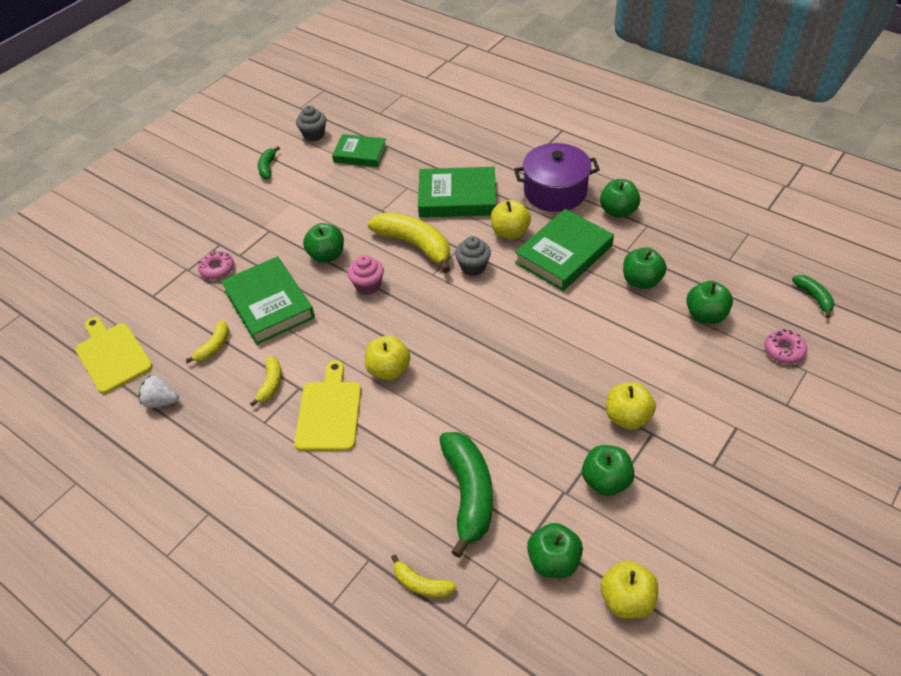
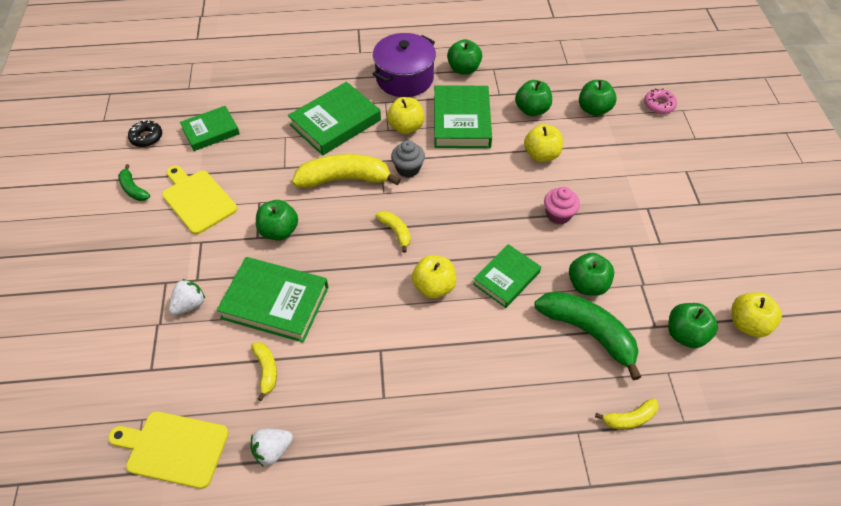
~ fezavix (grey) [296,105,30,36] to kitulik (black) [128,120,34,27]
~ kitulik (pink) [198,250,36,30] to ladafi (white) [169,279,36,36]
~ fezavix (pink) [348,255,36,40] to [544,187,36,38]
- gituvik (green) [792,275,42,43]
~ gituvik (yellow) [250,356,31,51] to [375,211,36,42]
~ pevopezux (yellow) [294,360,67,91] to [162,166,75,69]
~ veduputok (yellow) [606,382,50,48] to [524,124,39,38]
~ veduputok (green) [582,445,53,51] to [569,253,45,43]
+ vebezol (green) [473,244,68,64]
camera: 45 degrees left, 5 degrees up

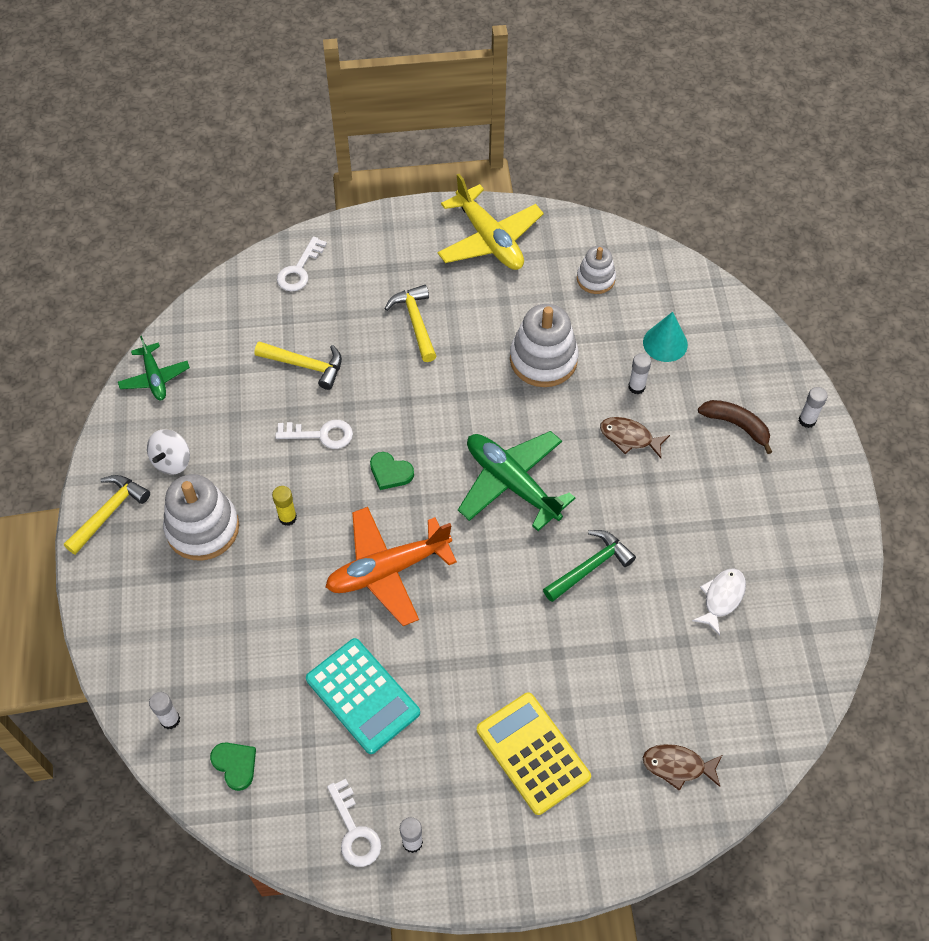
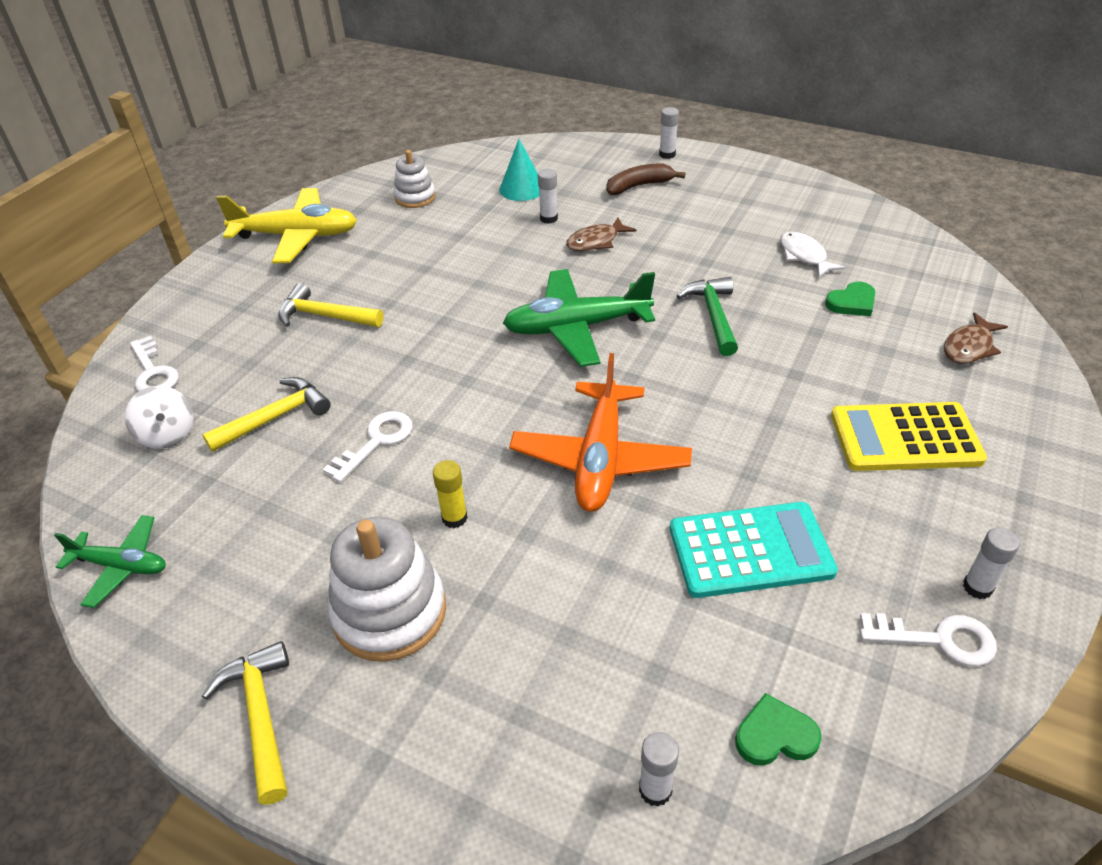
- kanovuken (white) [510,304,69,83]
~ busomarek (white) [147,429,43,46] to [125,386,69,63]
~ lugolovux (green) [370,452,44,38] to [825,282,50,34]
camera: 55 degrees left, 15 degrees down

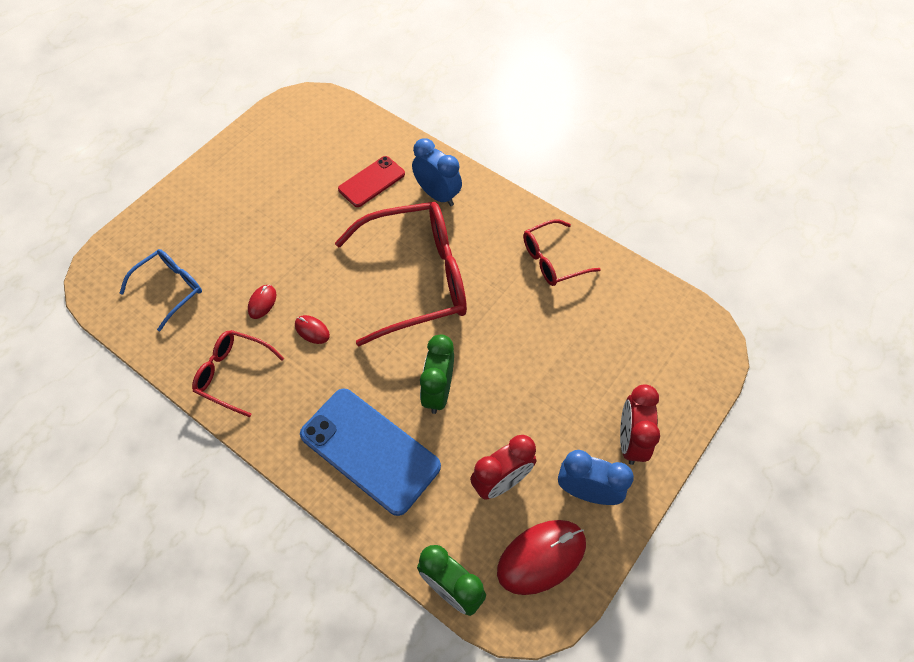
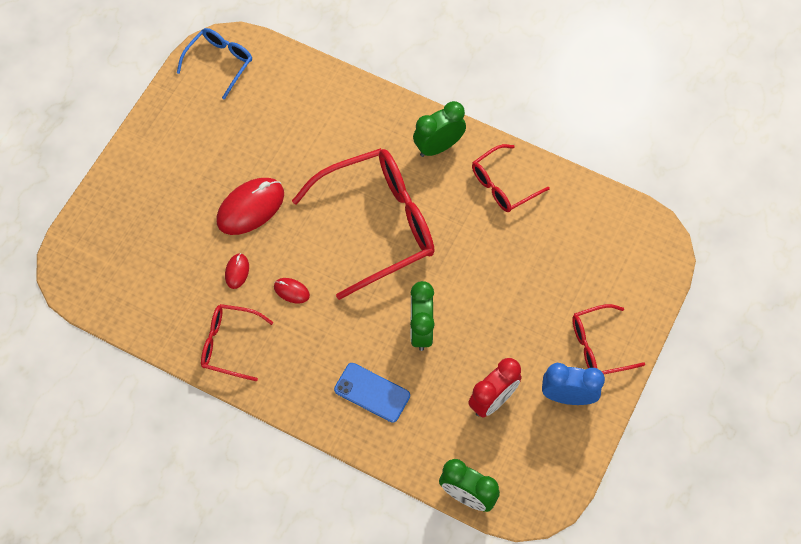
- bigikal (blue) [412,138,50,68]
- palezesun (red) [338,156,67,51]
~ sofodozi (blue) [119,249,83,82] to [177,28,75,72]
~ bigikal (red) [620,385,40,80] to sofodozi (red) [572,304,73,70]
~ palezesun (blue) [300,389,141,127] = [334,363,76,60] x0.58
~ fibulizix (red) [497,520,89,75] to [216,178,68,57]
+ bigikal (green) [413,101,53,56]
camera: 10 degrees left, 5 degrees up

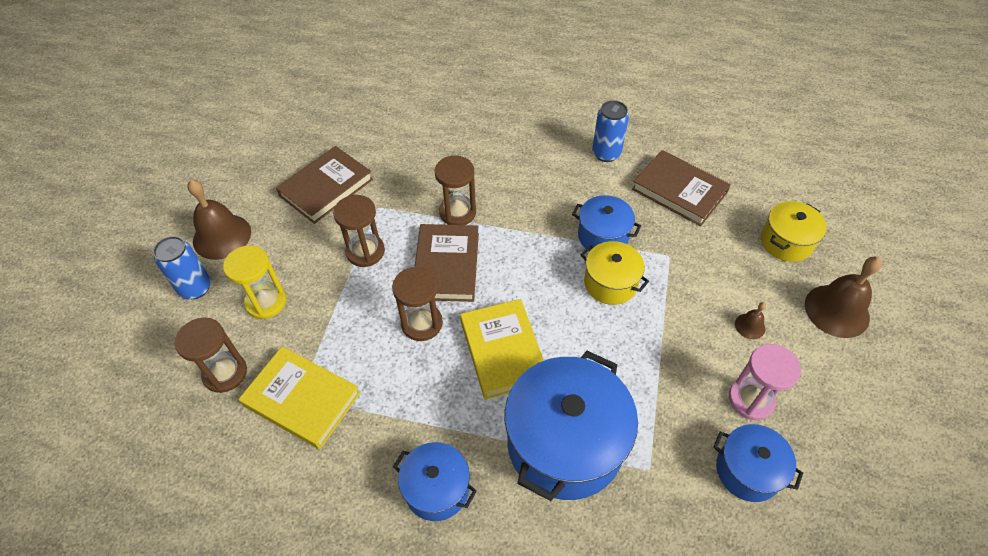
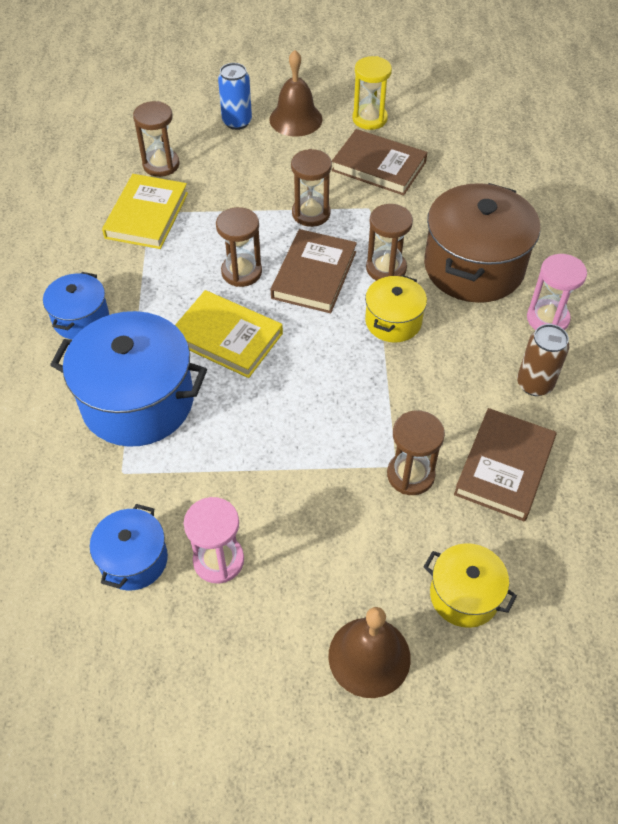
~ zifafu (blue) [592,100,37,62] to zifafu (brown) [517,324,52,72]
- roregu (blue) [572,195,69,56]
~ vebezol (brown) [415,224,64,78] = [271,229,86,84] 60 degrees counterclockwise
~ roregu (yellow) [581,241,68,64] to [365,275,62,67]
~ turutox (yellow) [223,245,63,74] to [352,56,40,74]
~ vebezol (yellow) [460,299,84,101] = [175,290,108,88] 60 degrees clockwise
- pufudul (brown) [735,302,31,37]
+ roregu (brown) [424,183,116,120]
+ turutox (pink) [527,254,60,76]
+ turutox (brown) [387,410,58,85]
camera: 75 degrees right, 0 degrees up

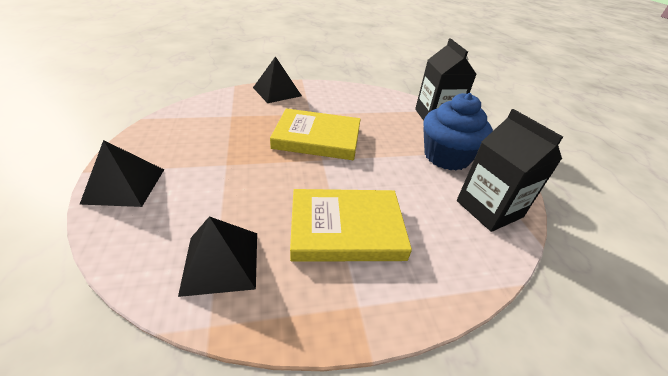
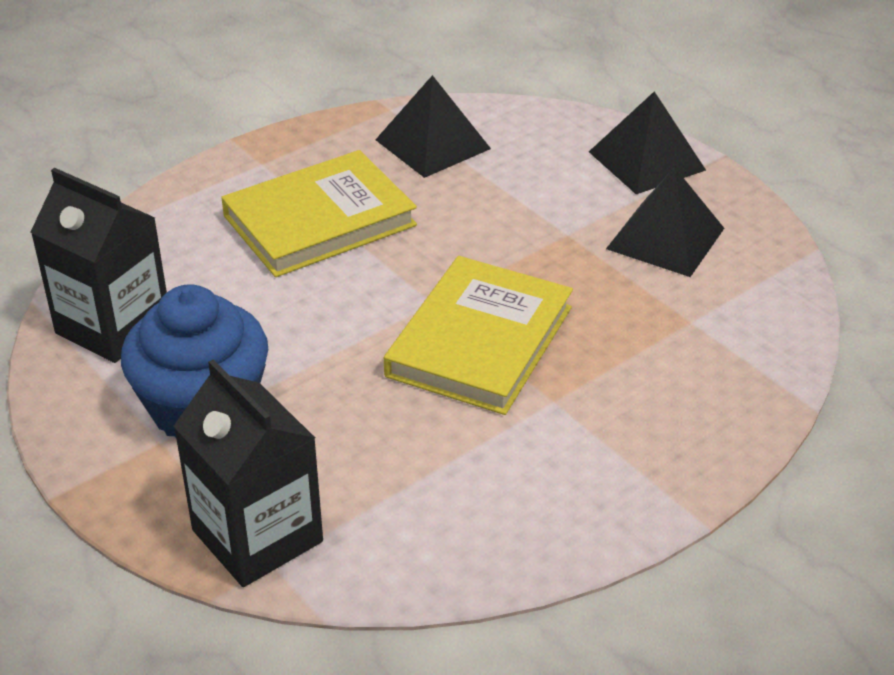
~ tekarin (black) [253,56,49,47] to [606,167,118,110]
~ vebezol (yellow) [270,108,91,52] = [384,256,189,159] 45 degrees counterclockwise
camera: 155 degrees right, 0 degrees up

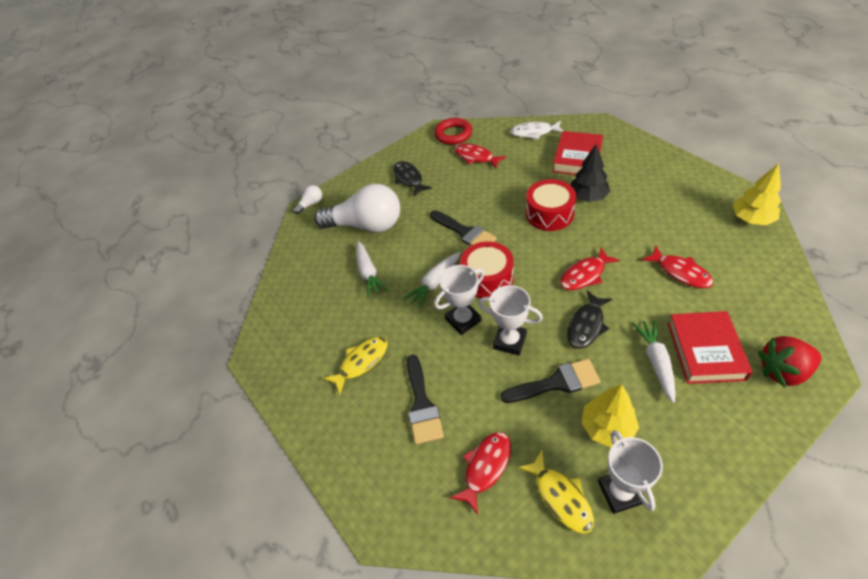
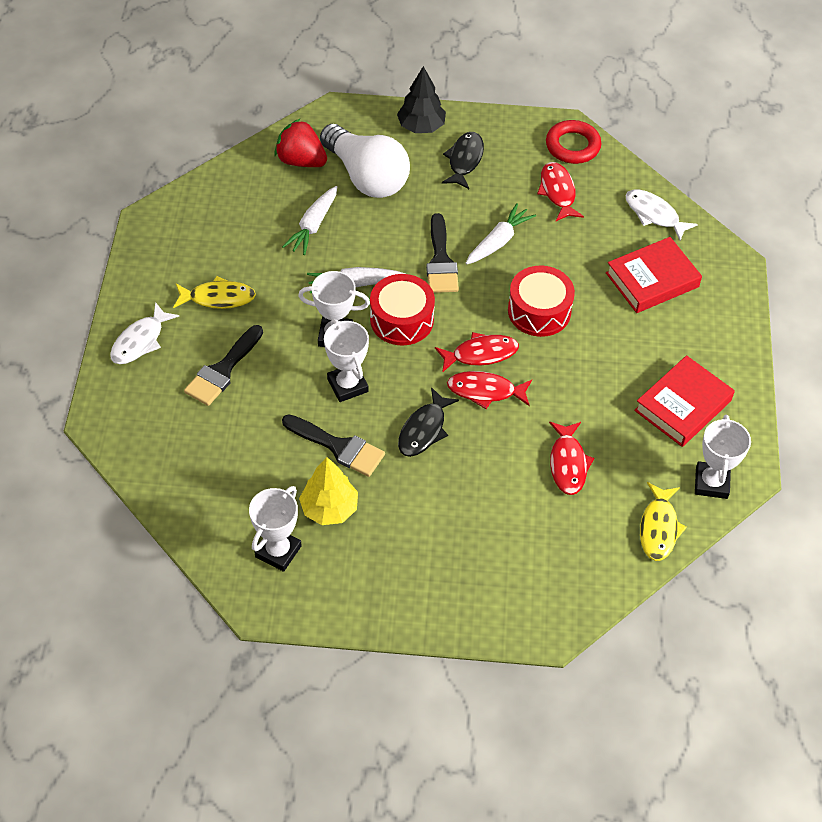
~ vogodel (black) [571,144,39,58] to [397,66,49,67]
~ vogodel (yellow) [733,163,48,62] to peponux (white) [695,415,56,84]
- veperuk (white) [293,185,29,29]
~ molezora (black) [567,291,45,58] = [398,387,61,70] 45 degrees counterclockwise
~ vebezol (red) [668,311,85,73] to [634,355,101,92]
~ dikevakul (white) [632,320,44,83] to [466,203,70,62]
~ ladafi (red) [758,336,64,51] to [274,118,53,49]
~ molezora (red) [450,432,61,83] to [435,332,84,41]
~ molezora (yellow) [518,450,76,84] to [640,482,47,79]
+ molezora (white) [110,302,69,62]
camera: 35 degrees right, 5 degrees up

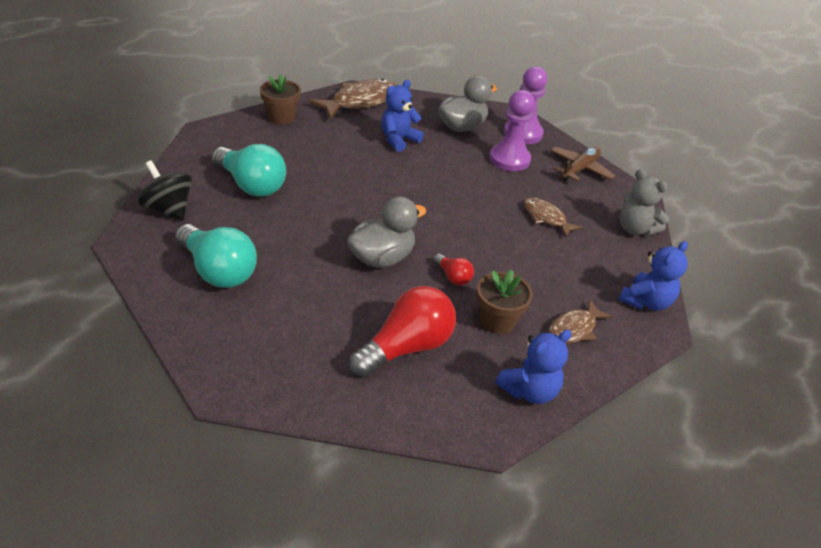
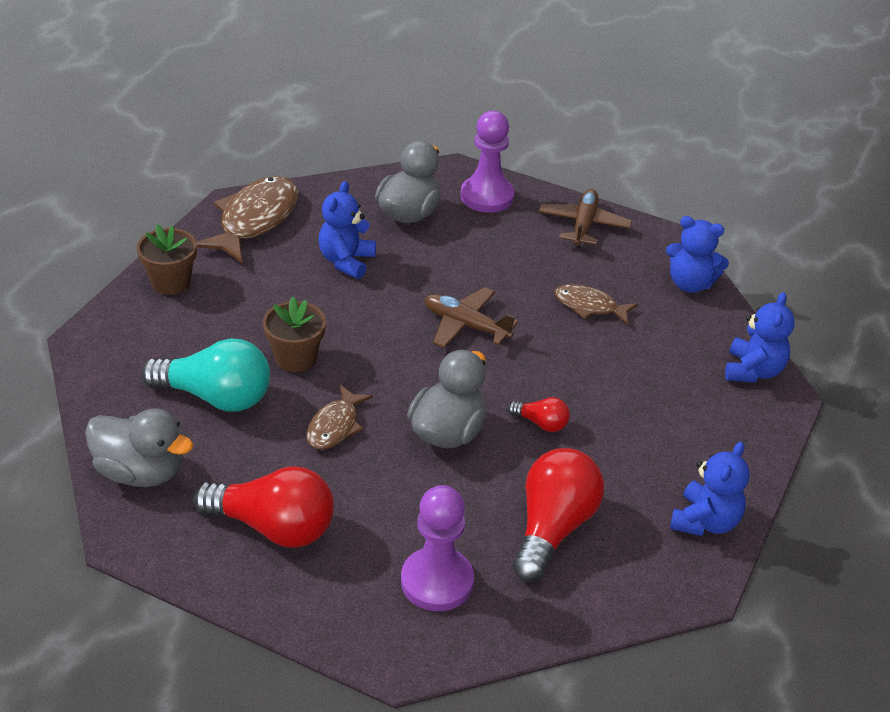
~ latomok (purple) [489,90,46,81] to [401,485,73,126]
~ busomarek (black) [138,160,54,61] to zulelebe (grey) [85,409,108,78]
~ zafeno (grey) [619,169,50,67] to zafeno (blue) [666,216,63,77]
~ veperuk (turquoise) [175,224,82,64] to veperuk (red) [193,466,141,82]
~ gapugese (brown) [477,270,56,64] to [263,297,63,75]
~ molezora (brown) [549,300,64,44] to [307,385,66,65]
+ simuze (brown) [425,287,94,61]
camera: 25 degrees left, 0 degrees up

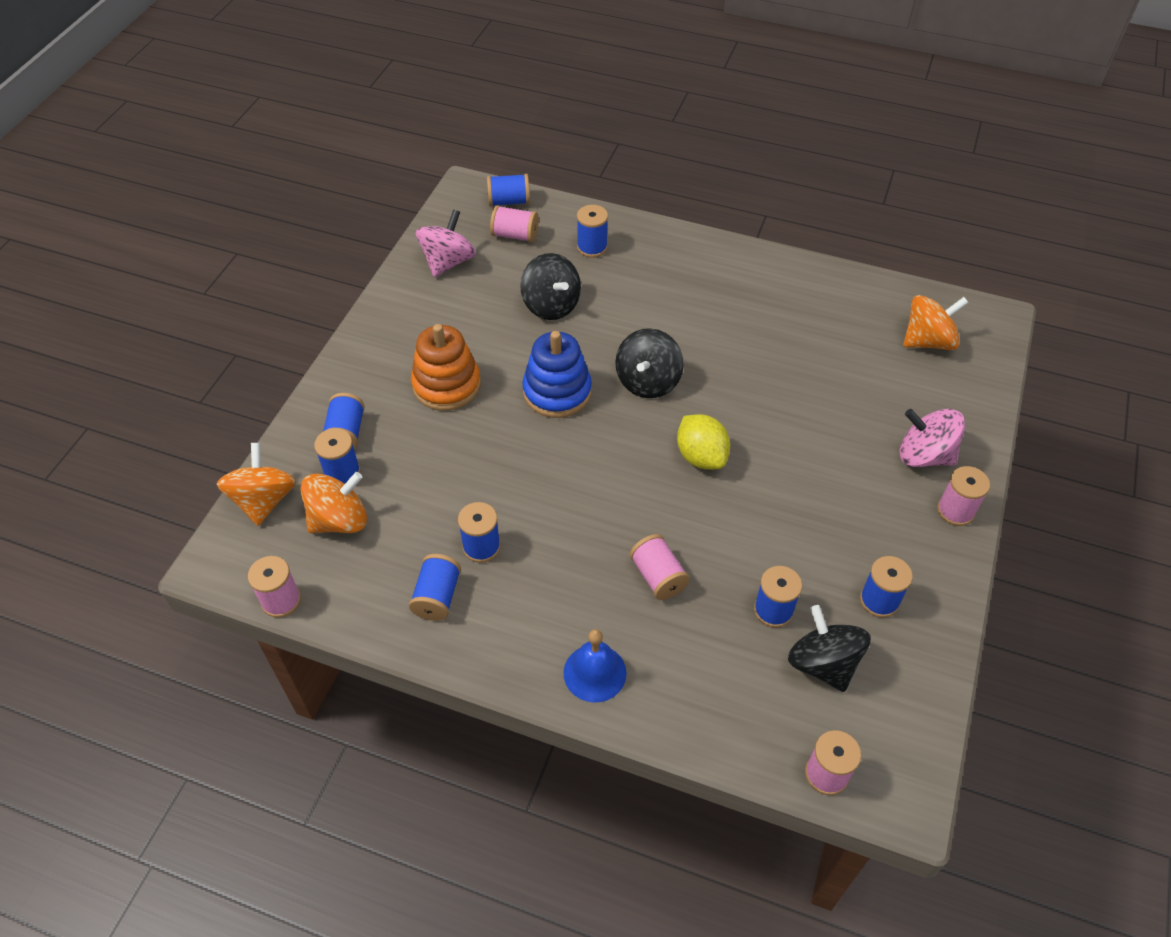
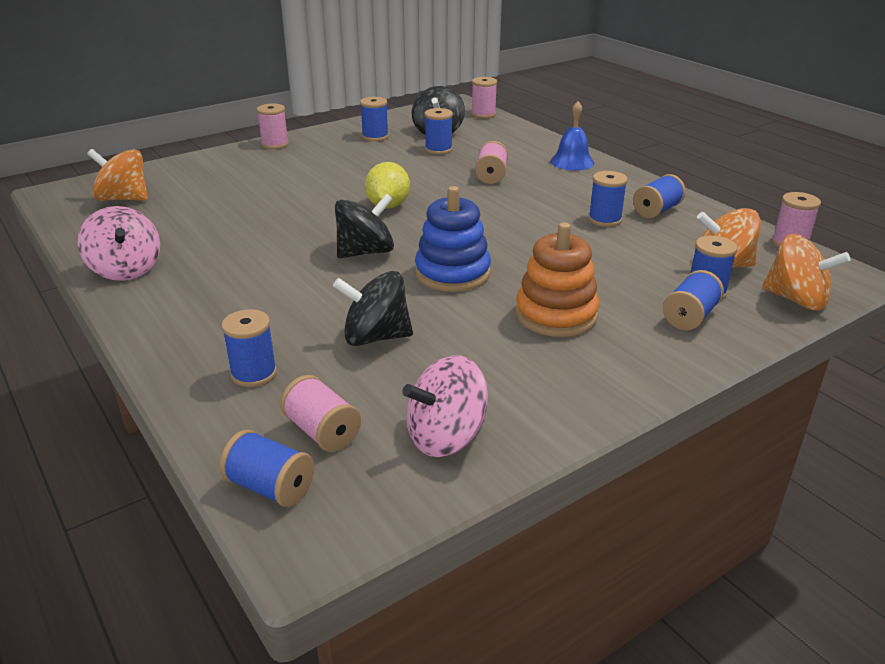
~ busomarek (black) [520,253,61,67] = [333,271,80,75] 90 degrees counterclockwise
~ busomarek (pink) [900,409,65,58] to [77,206,83,75]
~ busomarek (orange) [217,443,79,83] = [762,234,88,77] 90 degrees counterclockwise
camera: 145 degrees left, 20 degrees down

